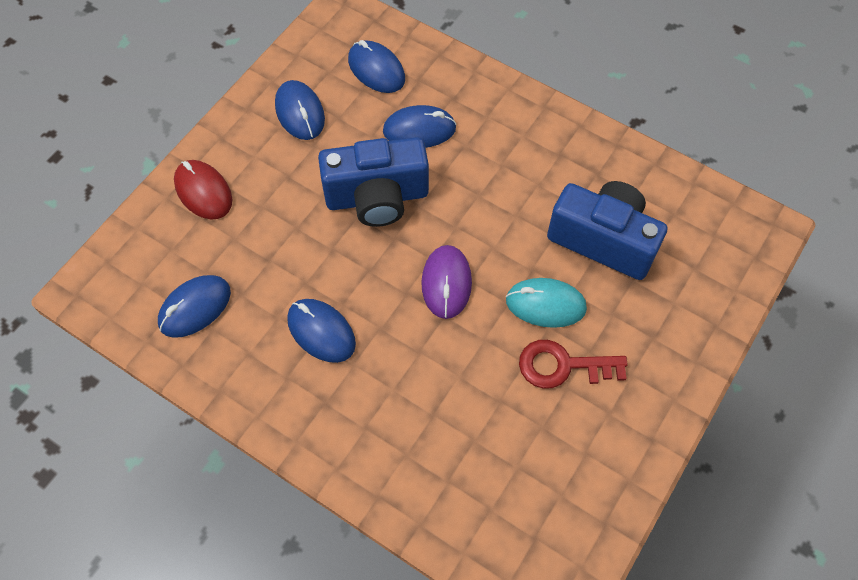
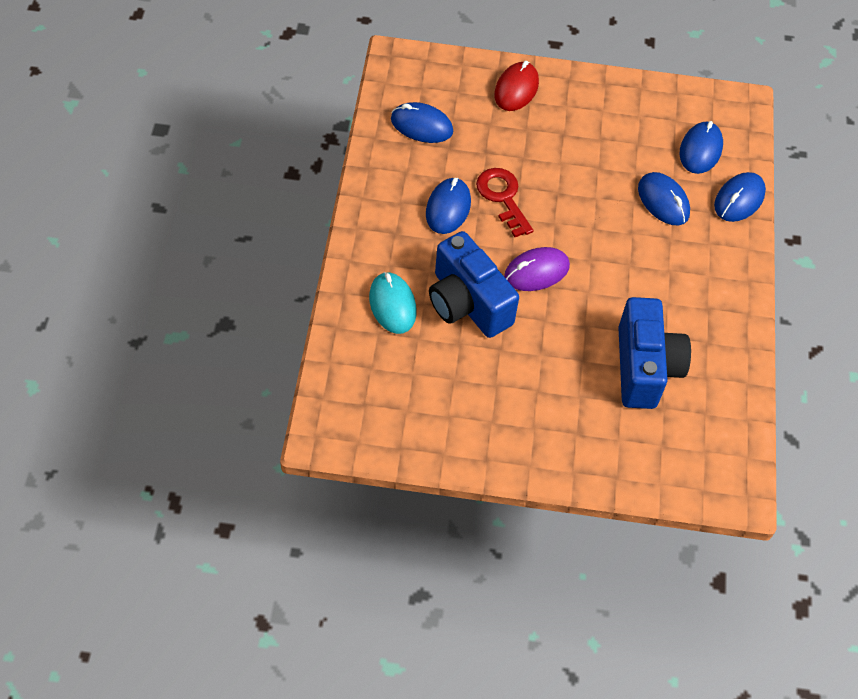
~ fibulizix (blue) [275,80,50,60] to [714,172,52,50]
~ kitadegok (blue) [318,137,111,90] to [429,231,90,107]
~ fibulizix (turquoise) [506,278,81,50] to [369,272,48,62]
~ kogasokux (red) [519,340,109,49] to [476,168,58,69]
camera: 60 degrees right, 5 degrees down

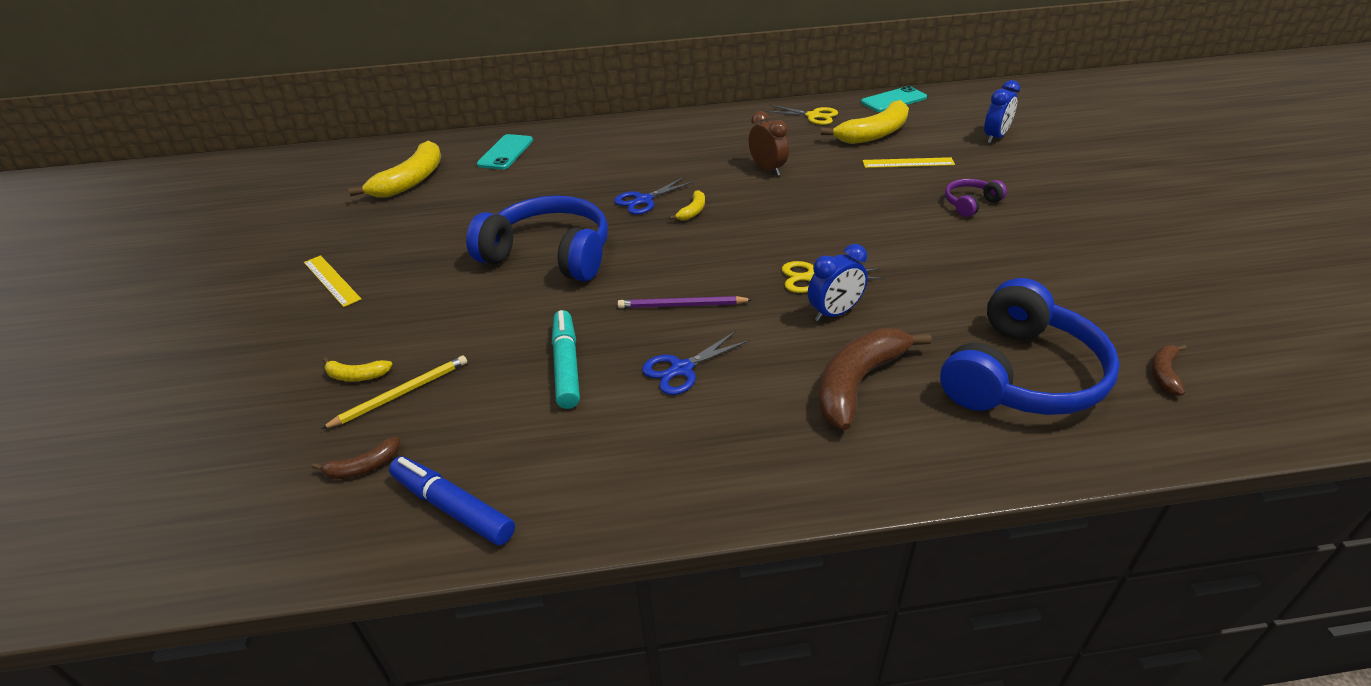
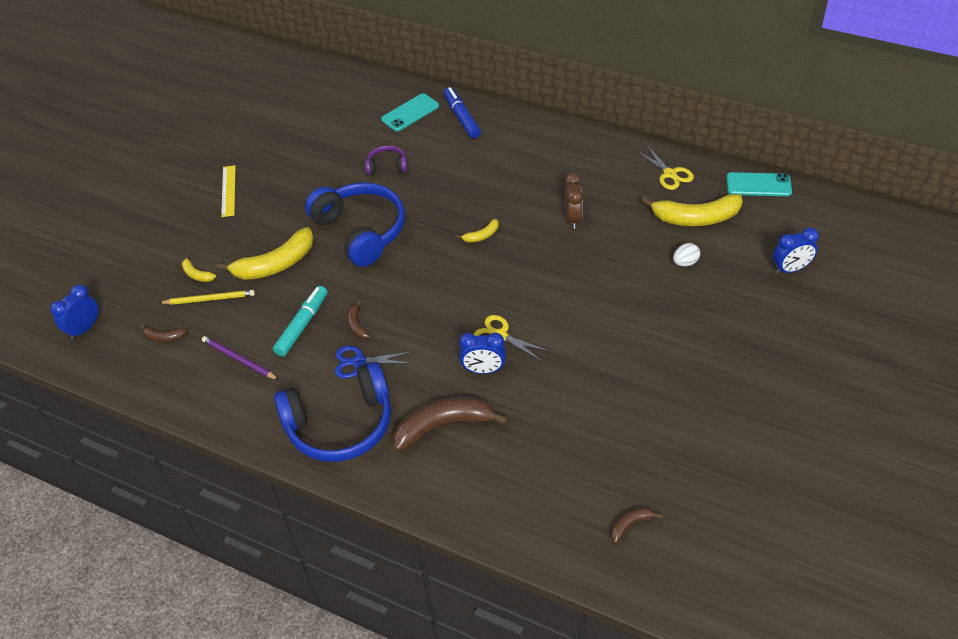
~ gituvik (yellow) [348,140,93,58] to [217,227,97,53]
~ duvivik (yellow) [862,157,93,11] to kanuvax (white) [673,243,27,23]
- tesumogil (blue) [614,177,80,38]
~ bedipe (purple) [945,179,62,38] to [365,145,42,30]
~ bedipe (blue) [940,278,180,137] to [274,362,117,100]
~ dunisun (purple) [618,296,135,12] to [202,336,77,44]
~ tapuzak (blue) [389,456,126,89] to [444,87,37,52]
+ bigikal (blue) [50,284,49,56]
+ gituvik (brown) [347,300,23,39]
camera: 35 degrees right, 10 degrees up

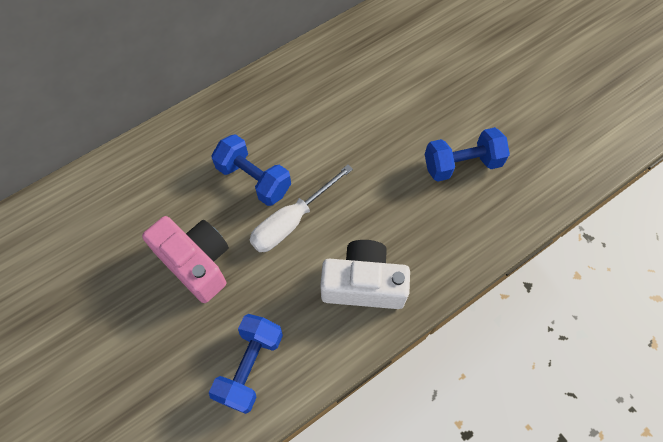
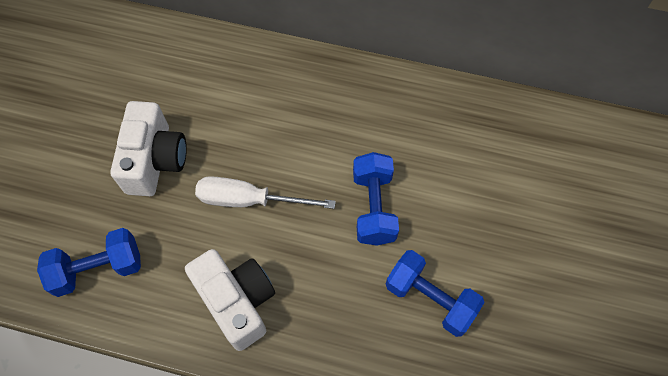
~ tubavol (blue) [211,134,80,72] to [353,152,46,94]
~ kitadegok (pink) [142,216,87,87] to kitadegok (white) [111,101,76,95]
camera: 50 degrees right, 0 degrees up

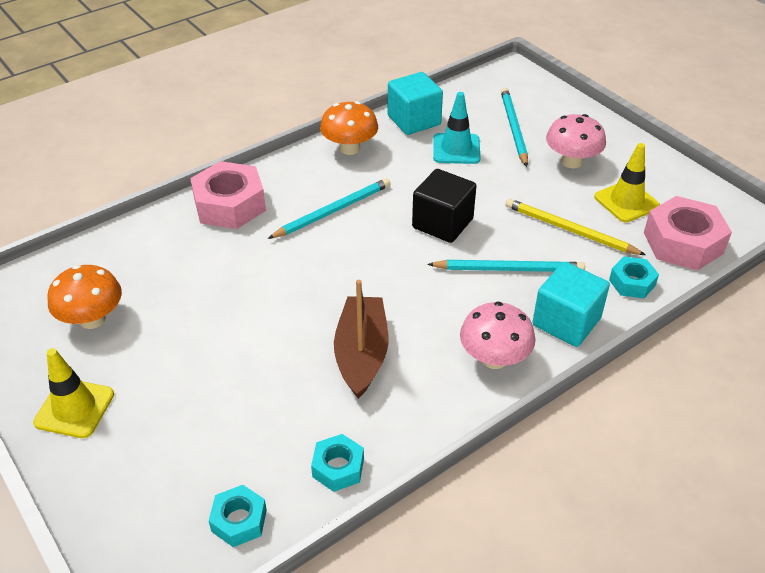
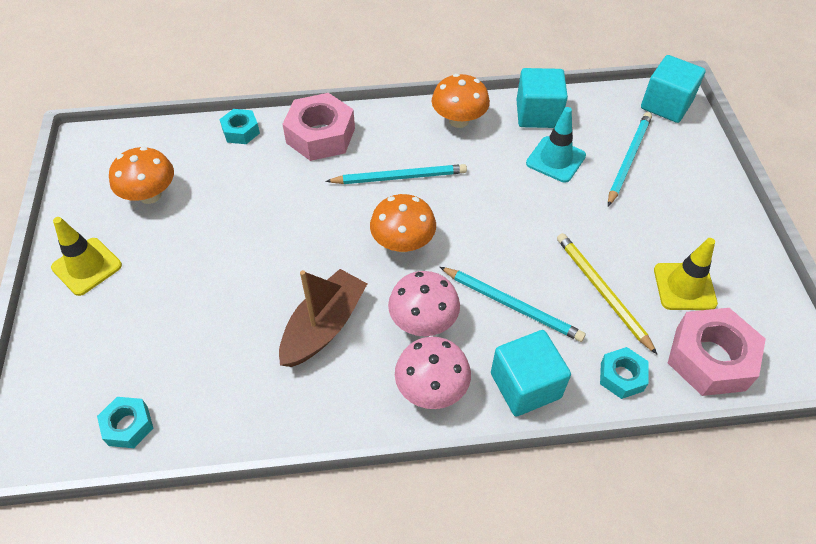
~ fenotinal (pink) [546,114,60,54] to [388,271,72,65]
- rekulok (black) [412,169,64,74]
~ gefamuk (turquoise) [311,434,53,58] to [219,109,41,35]
+ rekulok (turquoise) [641,55,65,68]
+ fenotinal (orange) [370,194,66,59]
camera: 30 degrees right, 10 degrees up

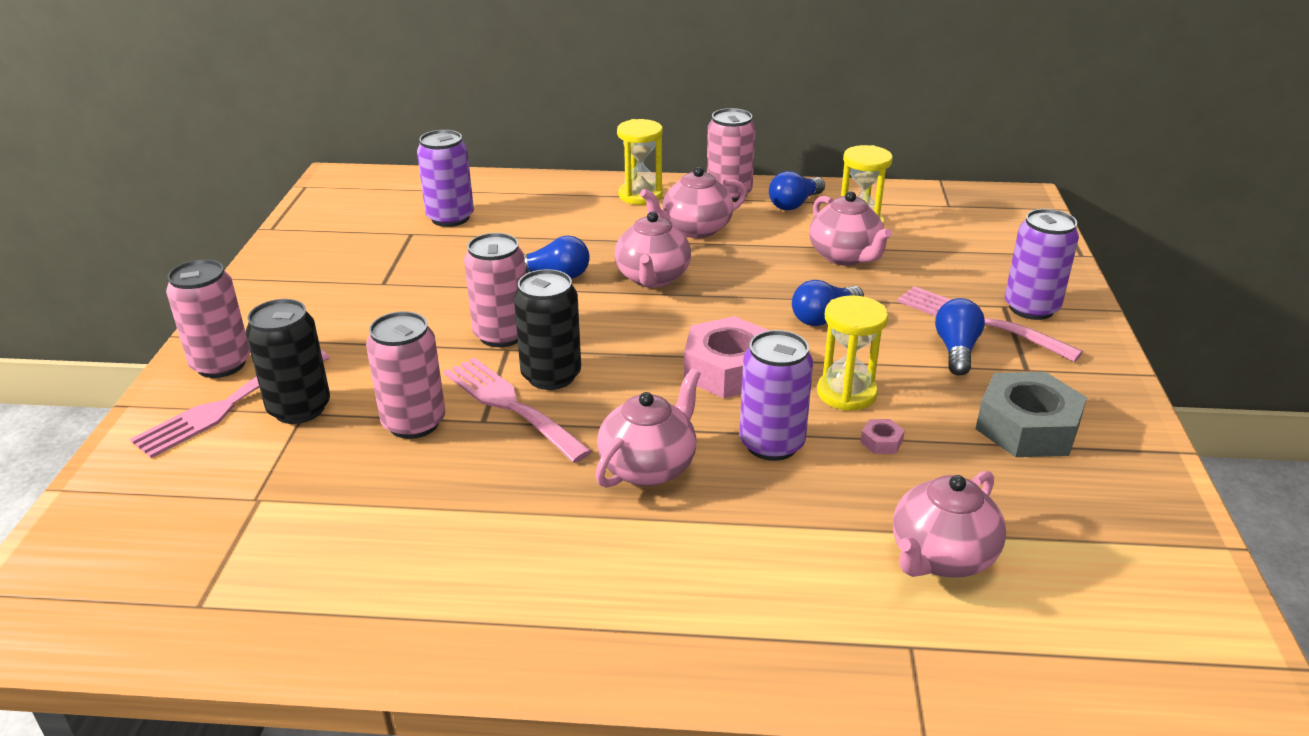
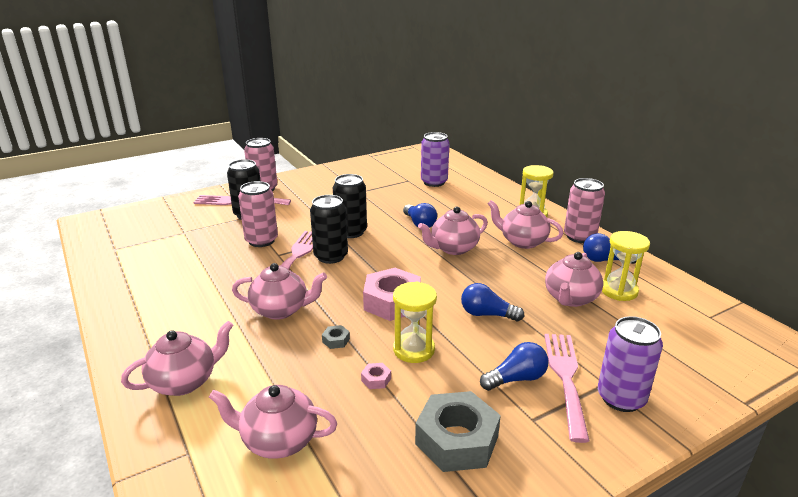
~ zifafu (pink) [464,233,62,114] to zifafu (black) [333,174,34,64]
~ zifafu (purple) [739,330,74,131] to gefamuk (grey) [322,325,28,24]
+ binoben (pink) [121,321,112,75]
camera: 55 degrees right, 5 degrees down

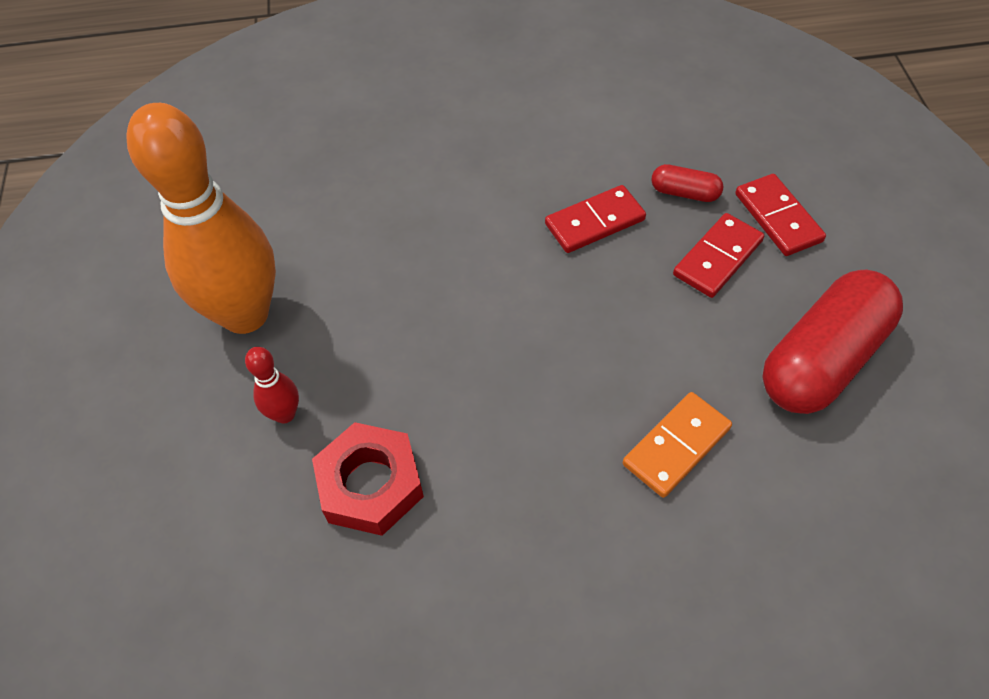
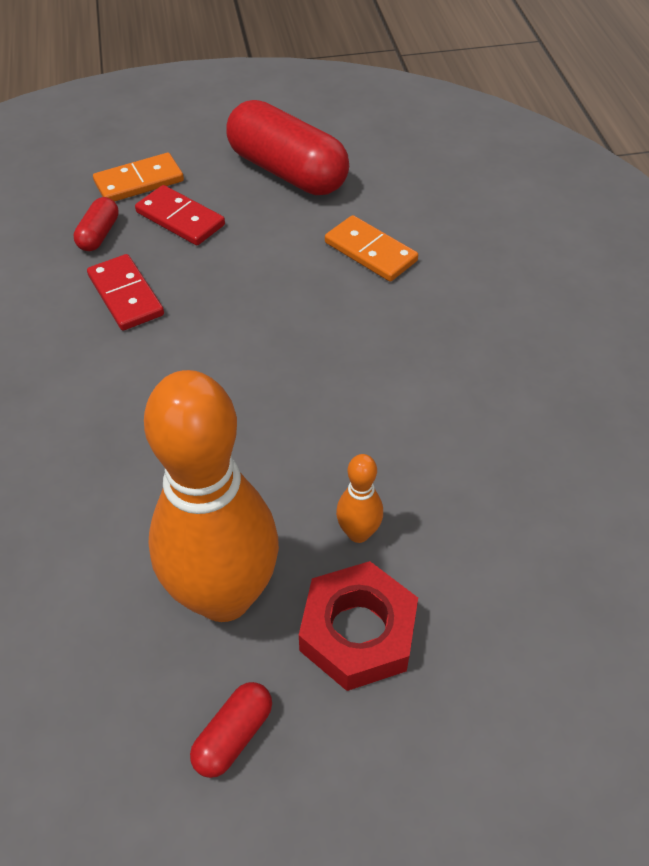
~ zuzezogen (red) [735,174,91,82] to zuzezogen (orange) [93,153,91,49]
~ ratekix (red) [245,347,54,76] to ratekix (orange) [336,454,47,89]
~ gefamuk (red) [312,422,112,114] to [299,561,119,130]
+ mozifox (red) [190,682,82,96]
camera: 95 degrees left, 5 degrees down

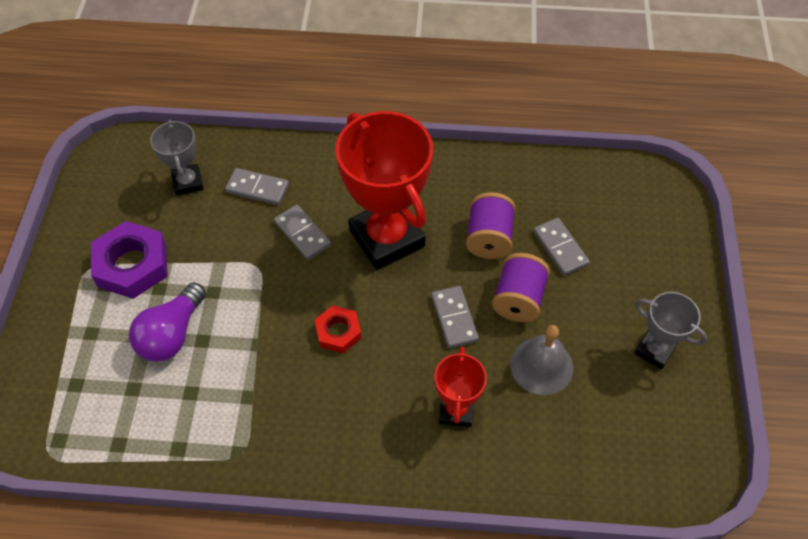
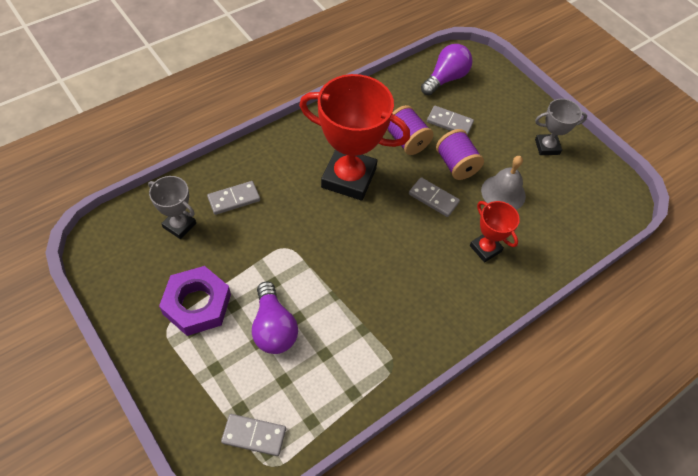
~ zuzezogen (grey) [274,205,57,55] to [221,414,65,42]
- gefamuk (red) [315,305,47,48]
+ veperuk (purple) [421,44,52,51]
camera: 45 degrees left, 0 degrees up

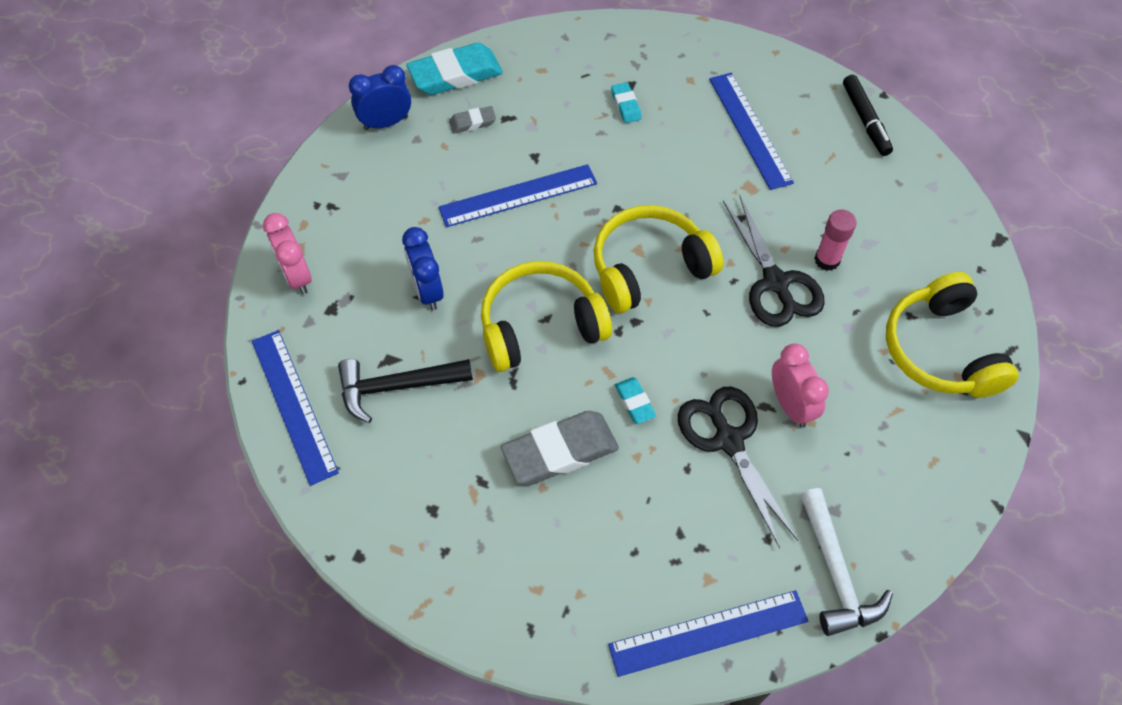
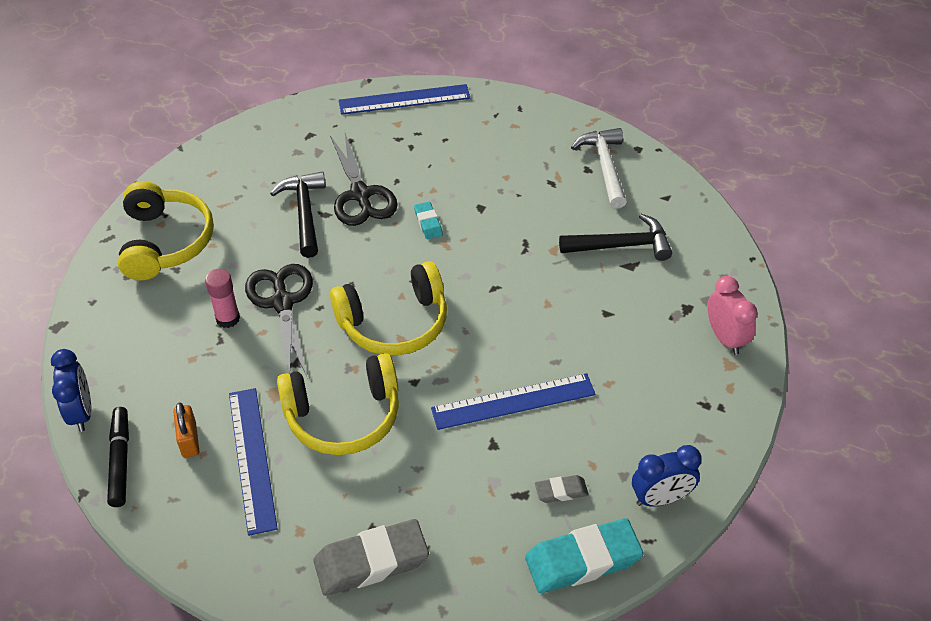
- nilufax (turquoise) [611,82,31,41]
~ bigikal (blue) [402,227,42,83] to [51,349,40,83]
~ bedipe (yellow) [481,261,131,111] to [277,353,122,102]
- duvivik (blue) [252,330,87,156]
~ bigikal (pink) [772,344,57,84] to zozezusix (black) [270,171,56,87]
~ nilufax (grey) [501,411,118,74] to [313,519,116,77]
~ zozezusix (white) [800,488,93,148] to [571,128,56,81]
+ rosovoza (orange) [173,403,26,55]
camera: 175 degrees left, 10 degrees down

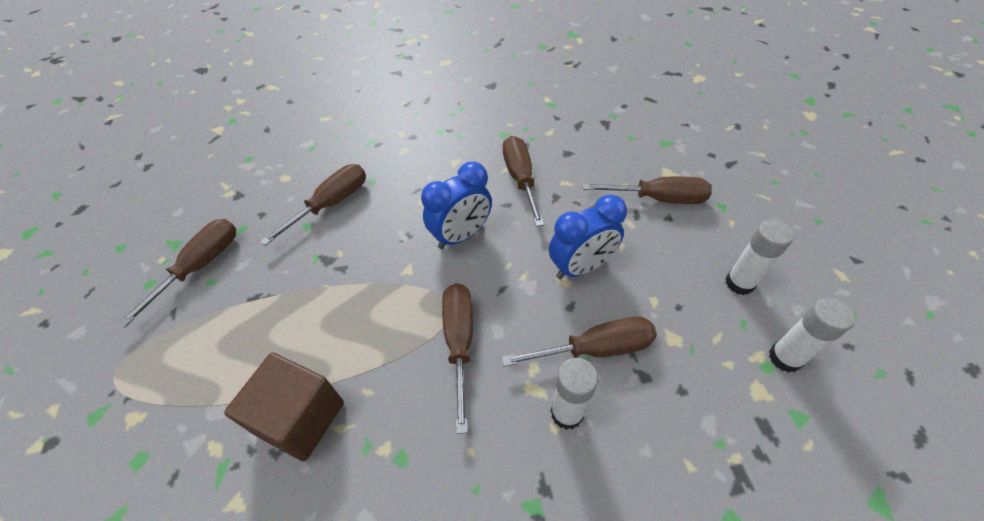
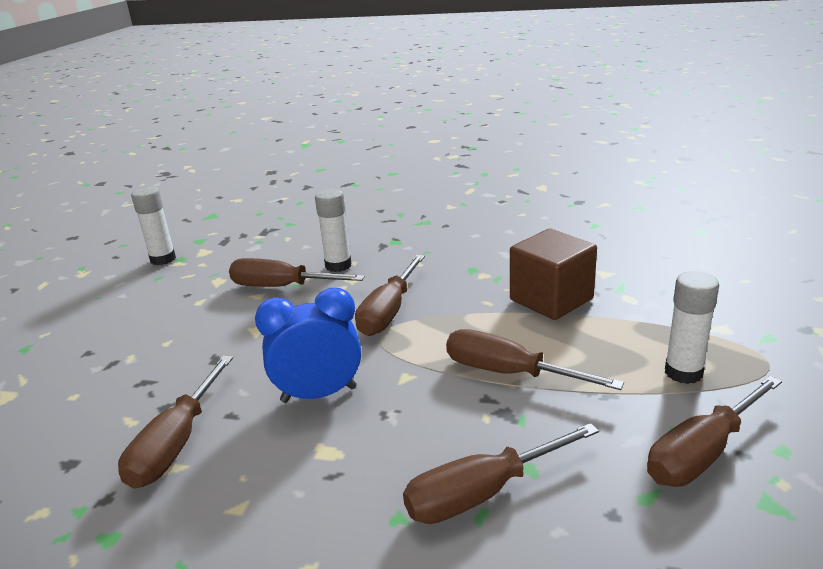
~ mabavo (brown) [583,176,129,28] to [446,329,178,61]
- bigikal (blue) [549,195,78,84]
~ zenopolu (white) [725,219,69,76] to [665,271,54,113]
camera: 155 degrees left, 25 degrees down

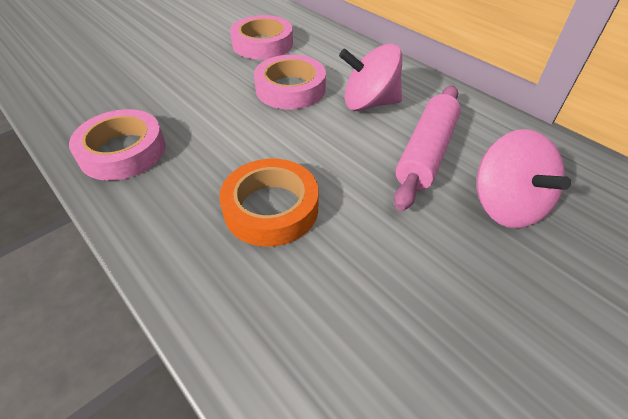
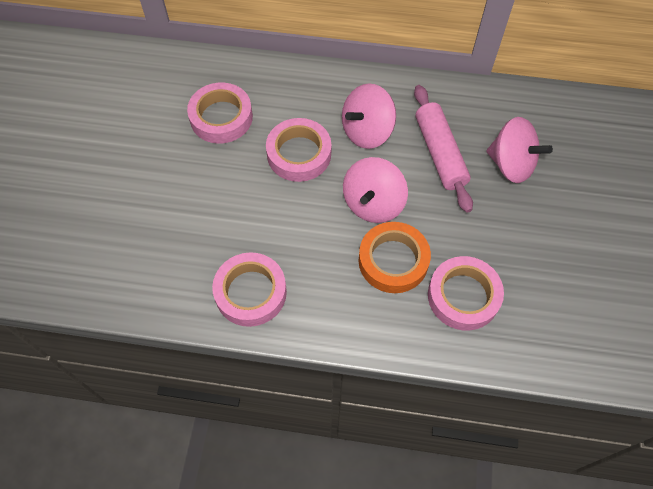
+ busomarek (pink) [343,157,65,66]
+ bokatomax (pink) [428,256,76,75]
camera: 40 degrees left, 15 degrees up

